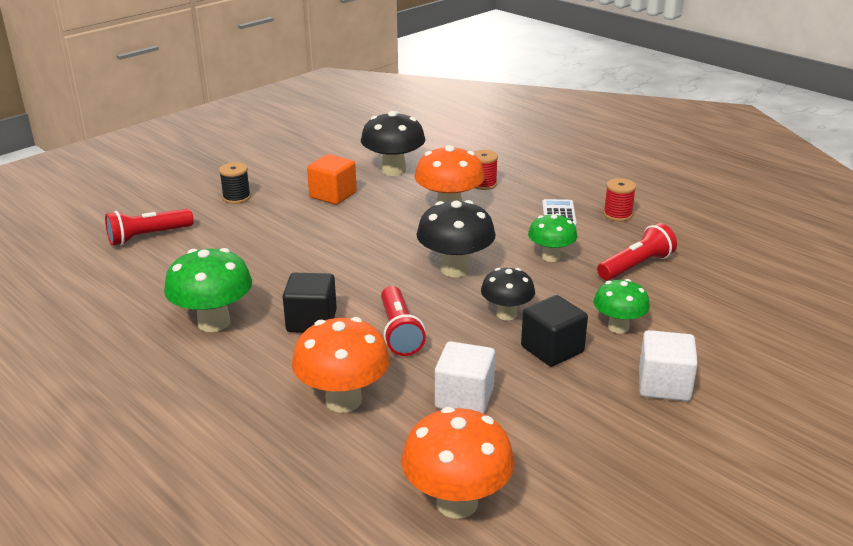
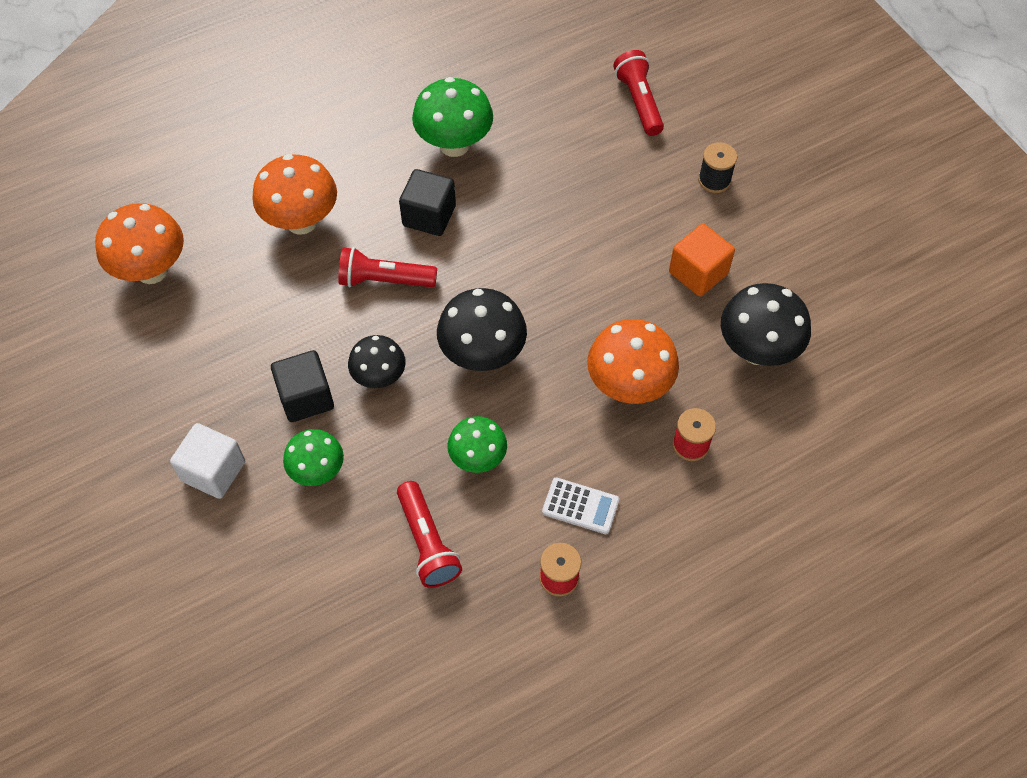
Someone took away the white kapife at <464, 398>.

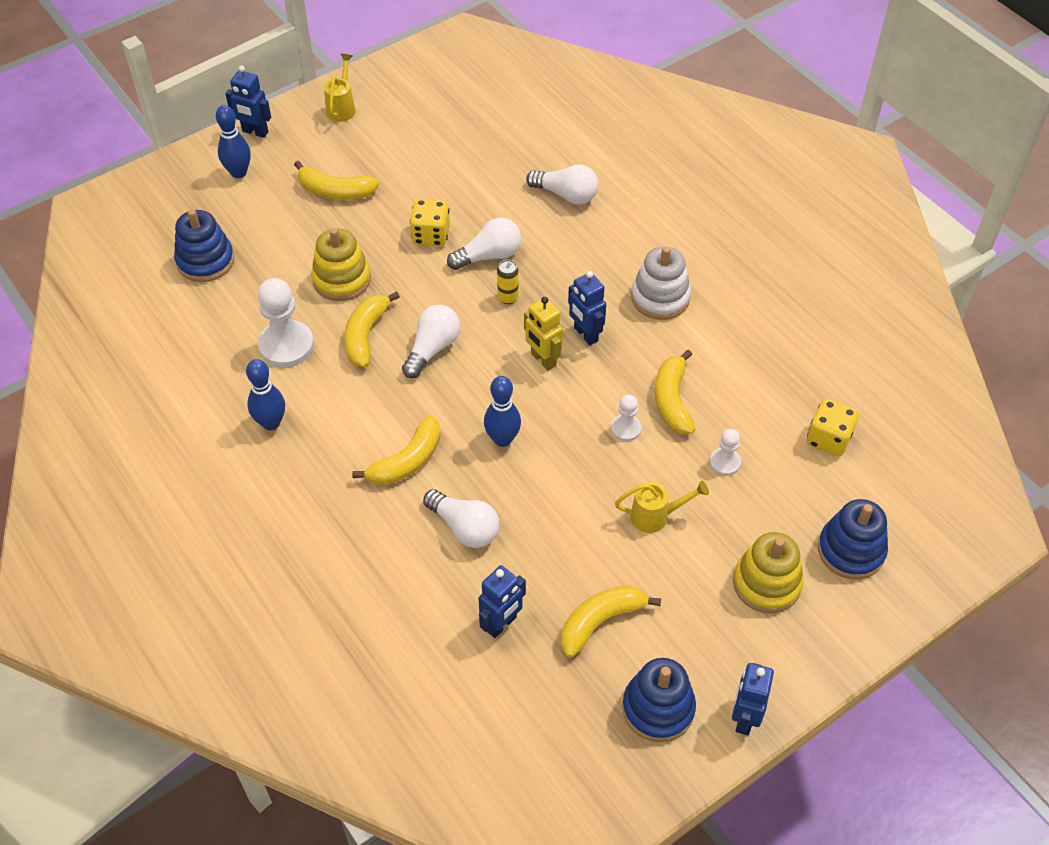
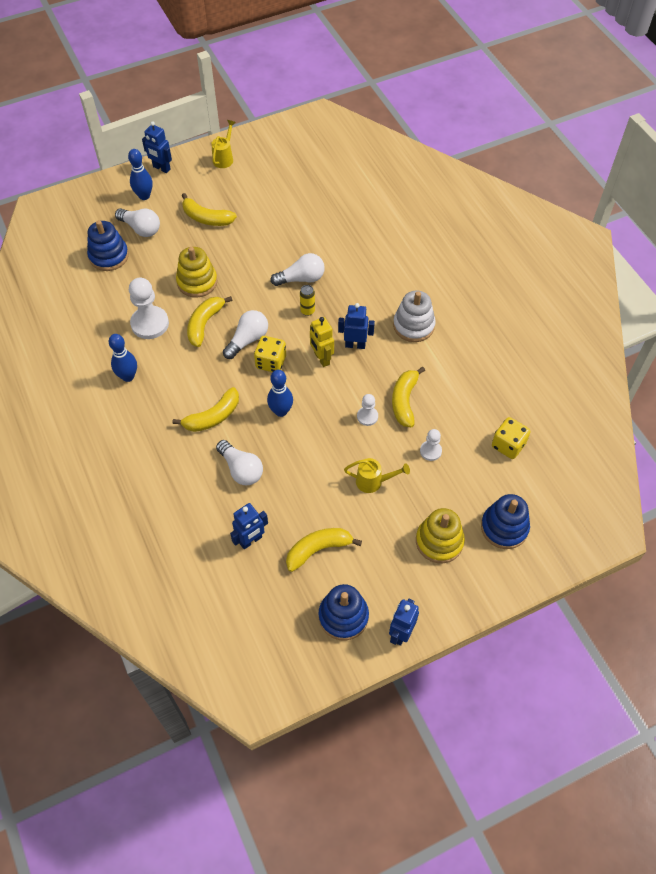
Someone carried the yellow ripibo from <431, 235> to <271, 362>. Someone carried the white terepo from <566, 195> to <141, 229>. Someone rotated the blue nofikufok at <585, 334> by 120 degrees clockwise.

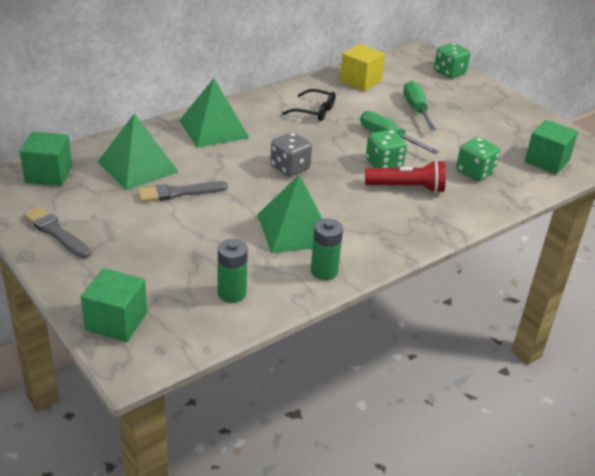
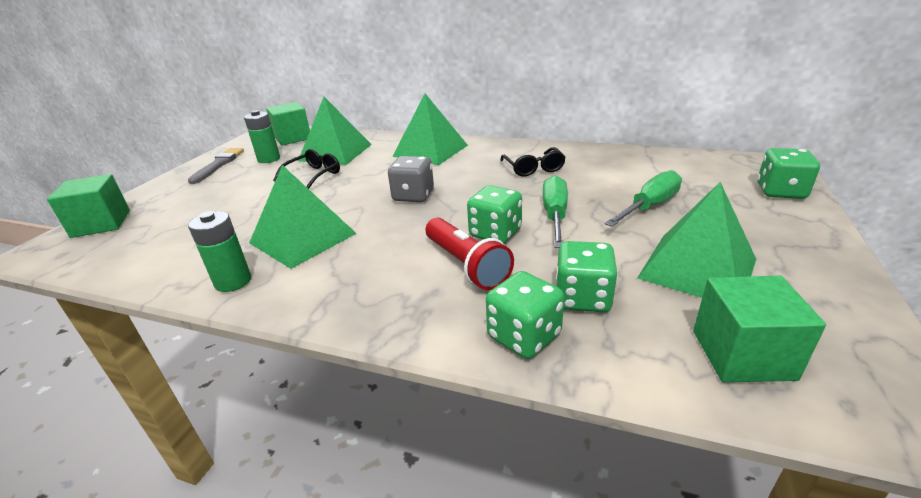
Someone swapped the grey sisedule at <179, 193> for the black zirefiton at <313, 176>. Someone carried the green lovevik from <231, 293> to <269, 159>. Someone took away the yellow kapife at <360, 81>. Someone put down the green ripibo at <524, 336>. Someone put down the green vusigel at <697, 268>.

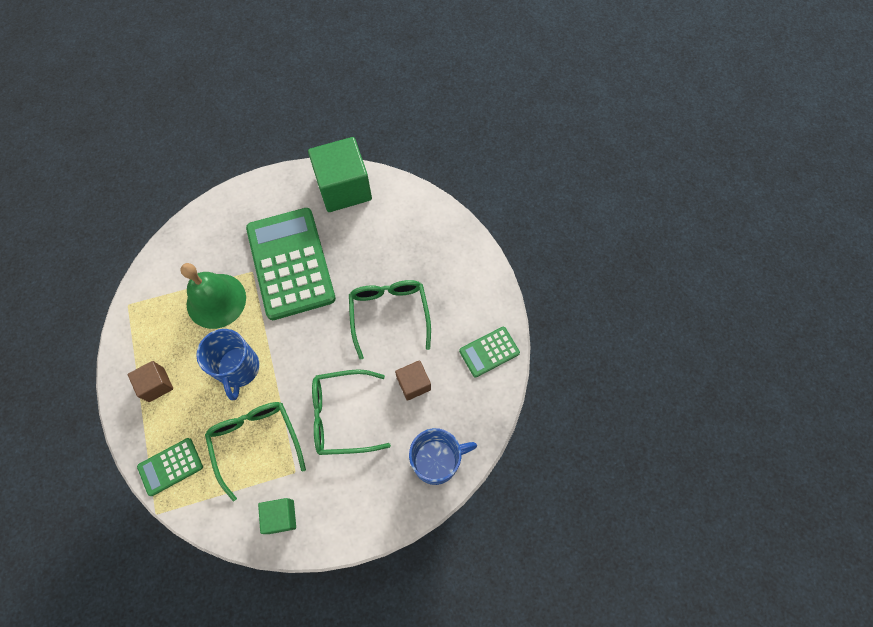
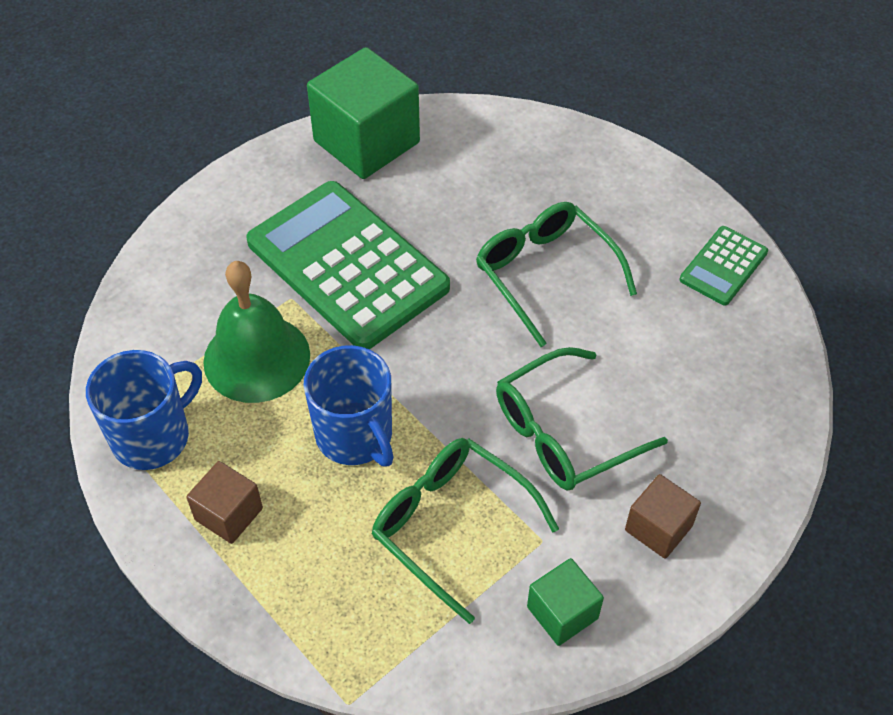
Someone took away the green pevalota at <170, 466>. Someone carried the brown kapife from <413, 383> to <658, 528>. Someone carried the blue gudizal from <437, 461> to <153, 436>.

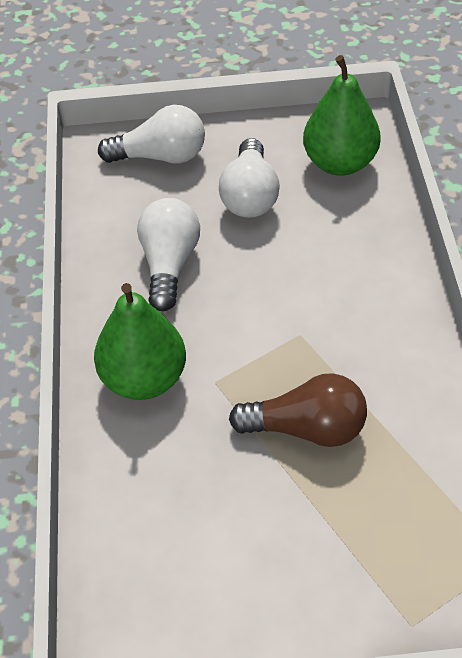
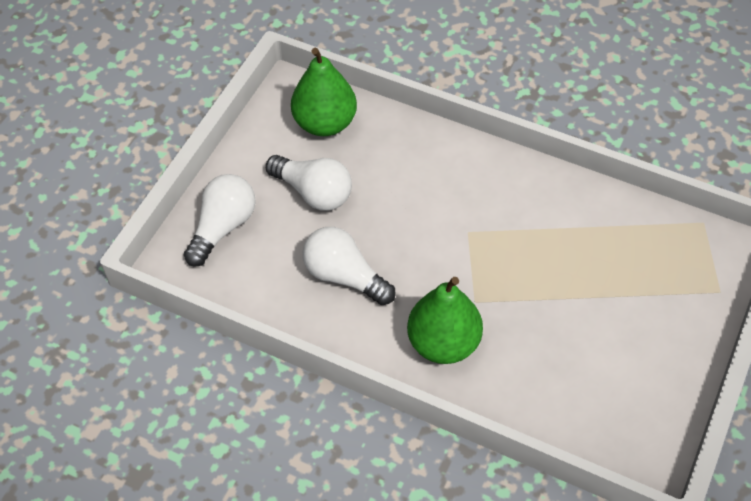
Someone took away the brown terepo at <306, 429>.

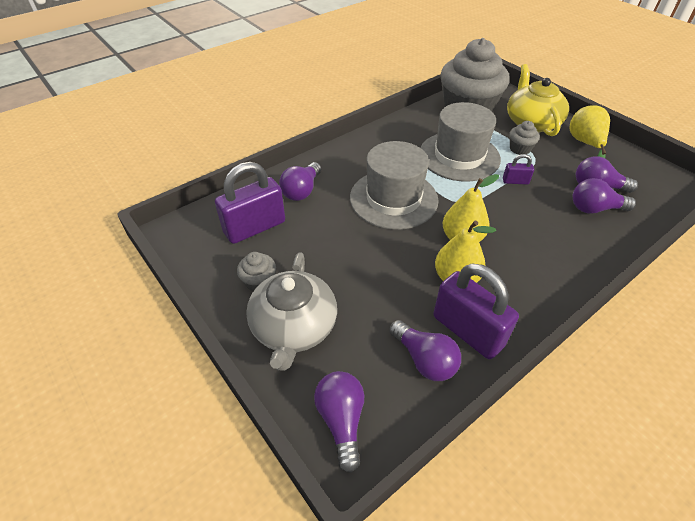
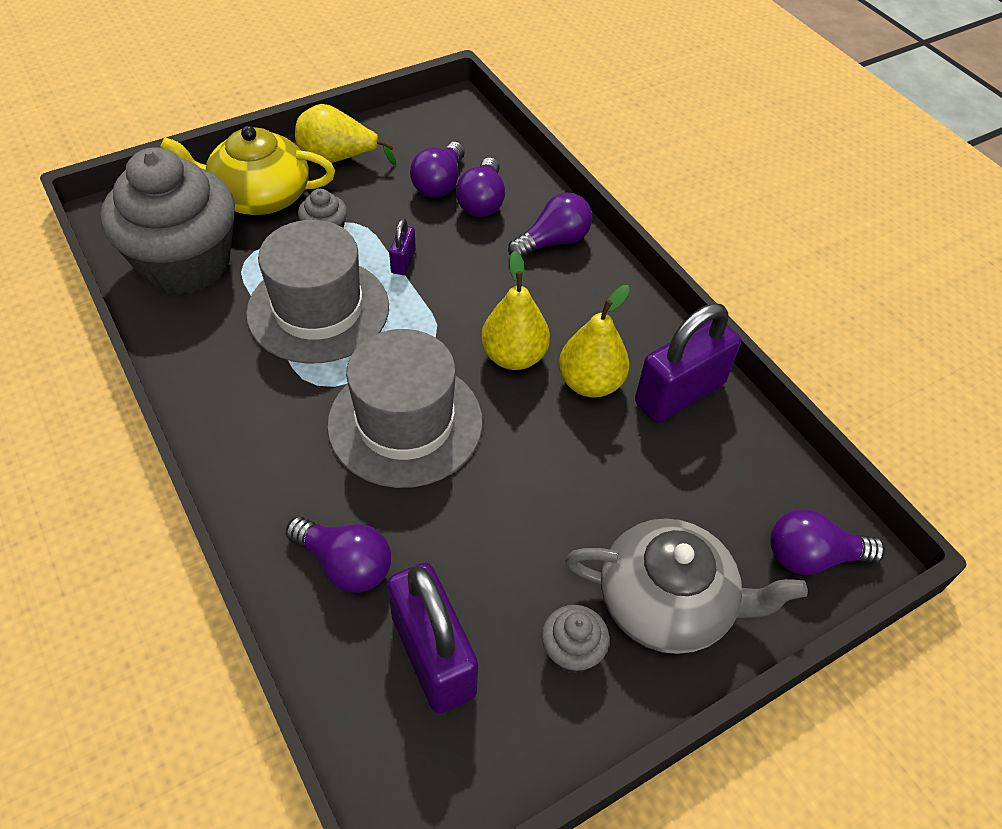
Someone carried the purple terepo from <424, 360> to <553, 242>.

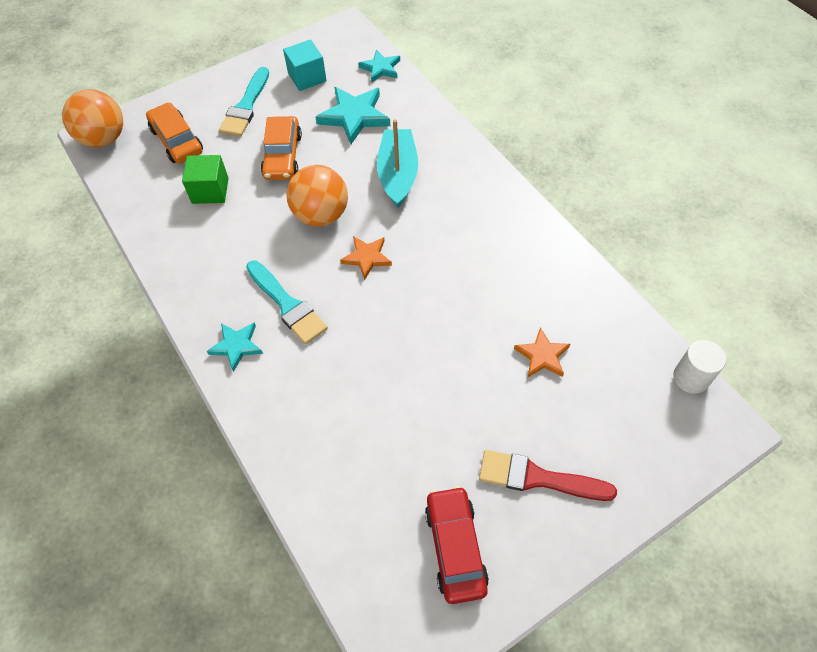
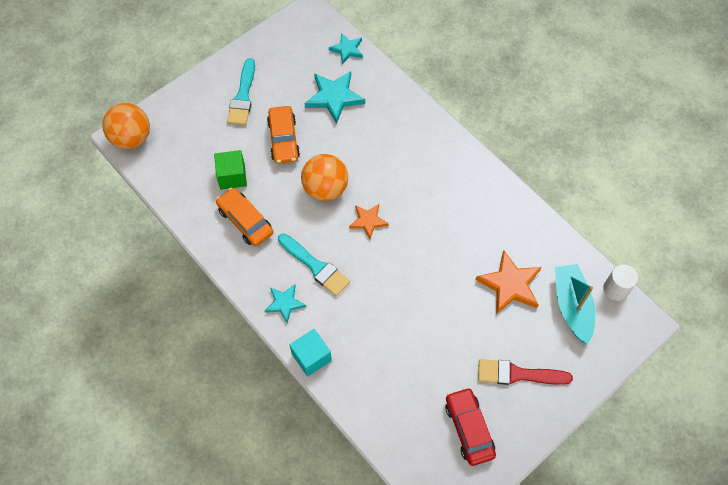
Someone carried the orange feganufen from <177, 140> to <245, 221>. Someone carried the turquoise kapife from <307, 77> to <311, 357>. Someone carried the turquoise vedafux from <398, 174> to <572, 306>. Someone scaled the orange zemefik at <542, 356> by 1.65.

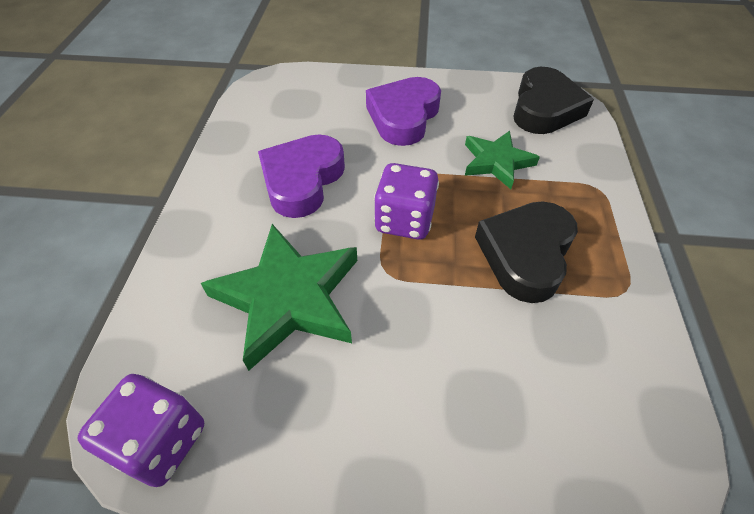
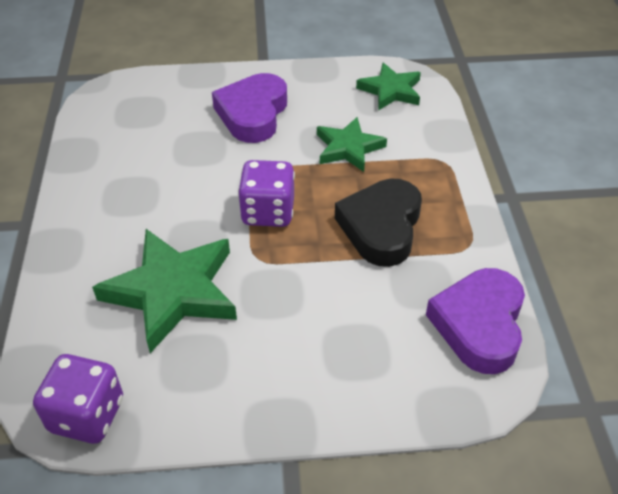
Someone carried the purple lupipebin from <302, 180> to <479, 324>. Someone swapped the black lupipebin at <544, 108> for the green zemefik at <390, 90>.

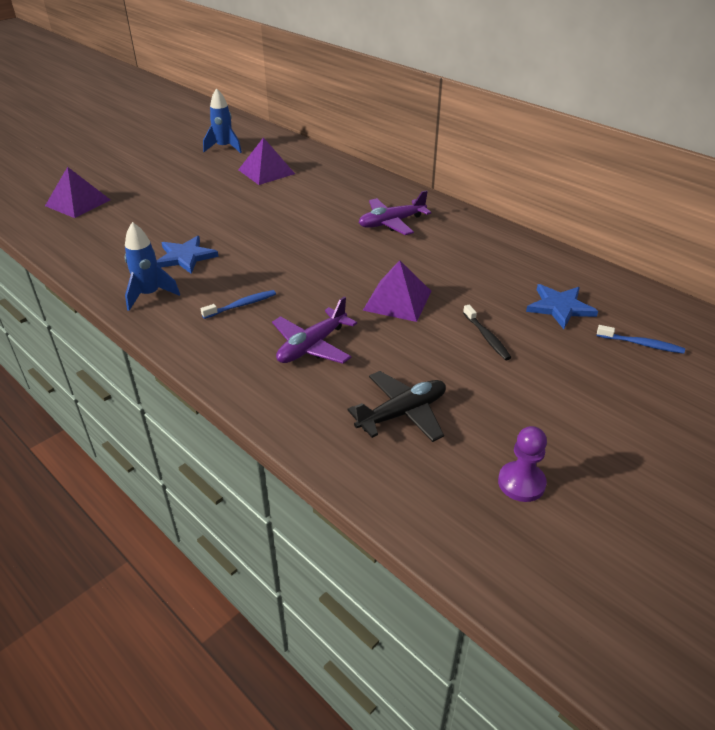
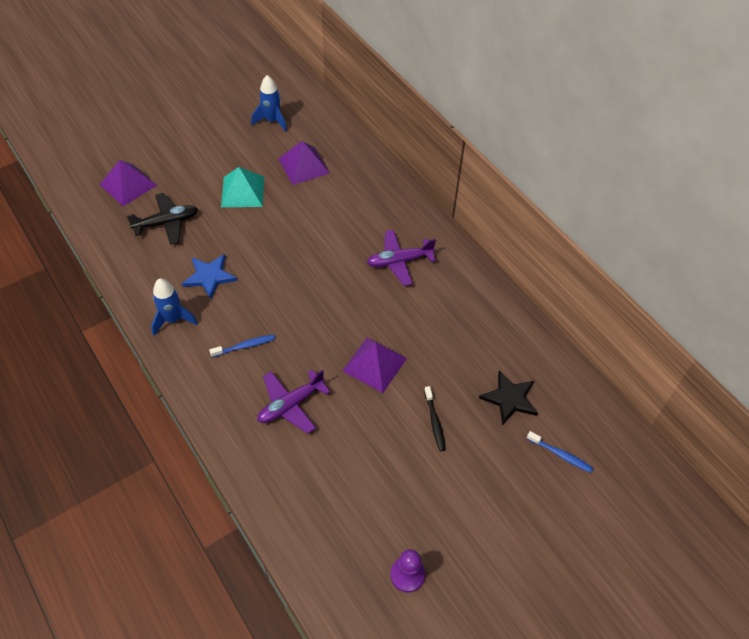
Someone carried the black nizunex from <402, 413> to <166, 223>. Someone repainted the blue zemefik at <560, 307>, which became the black zemefik at <509, 398>. Someone put down the turquoise vusigel at <242, 191>.

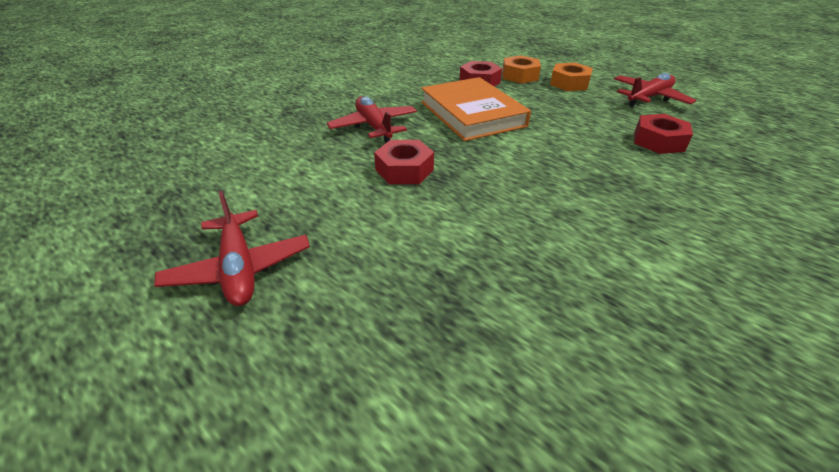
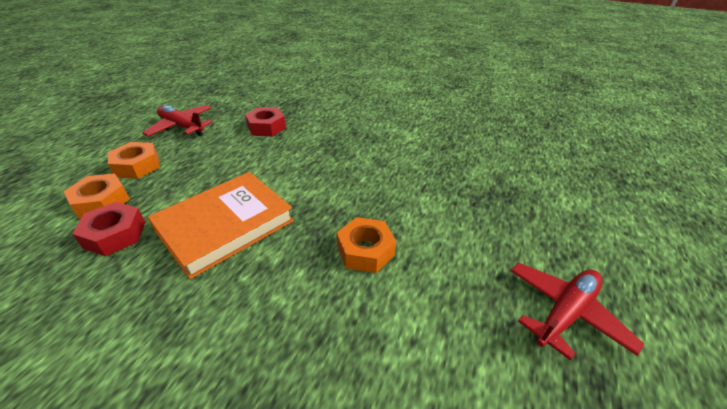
Someone took away the red nizunex at <374, 127>. Someone repainted the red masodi at <404, 170>, which became the orange masodi at <365, 251>.

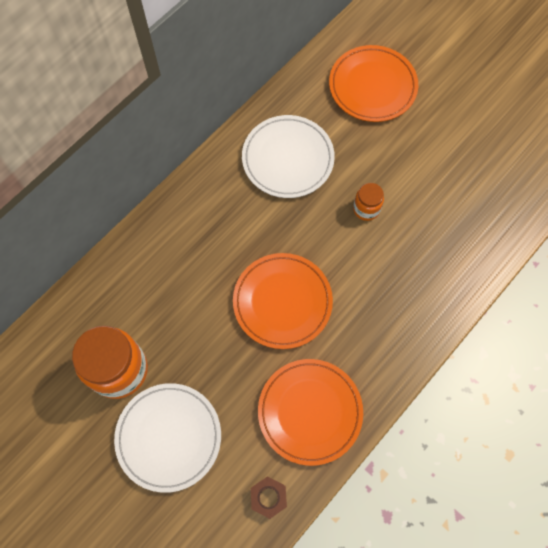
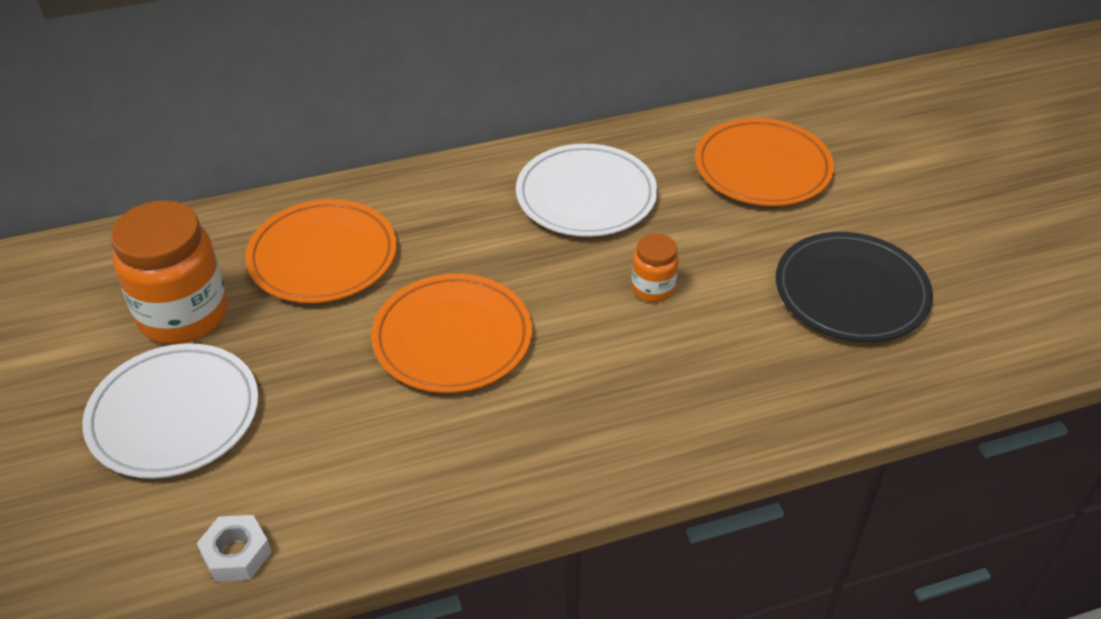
Someone repainted the brown masodi at <268, 497>, which became the white masodi at <236, 554>. Someone carried the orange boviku from <310, 412> to <323, 257>. Someone put down the black boviku at <851, 292>.

